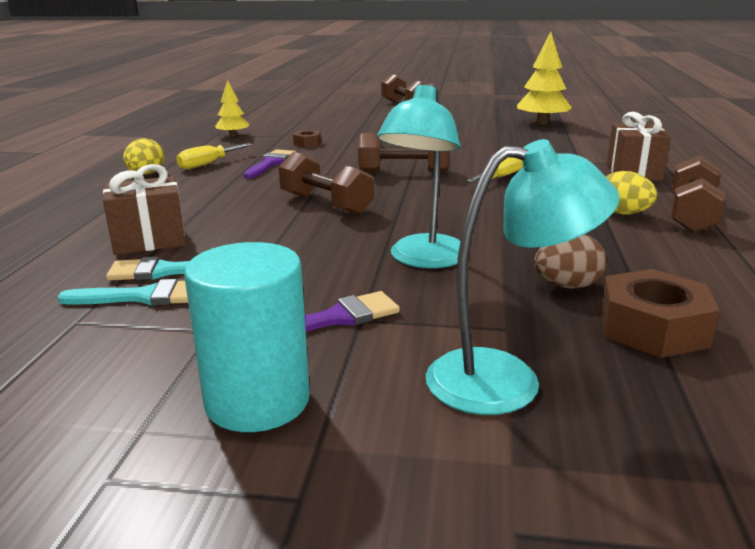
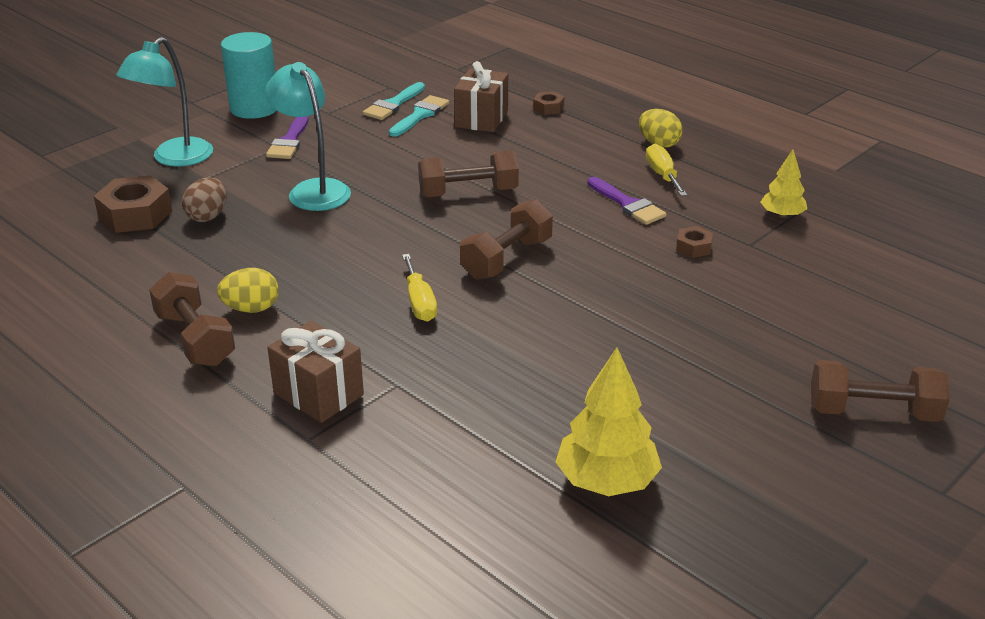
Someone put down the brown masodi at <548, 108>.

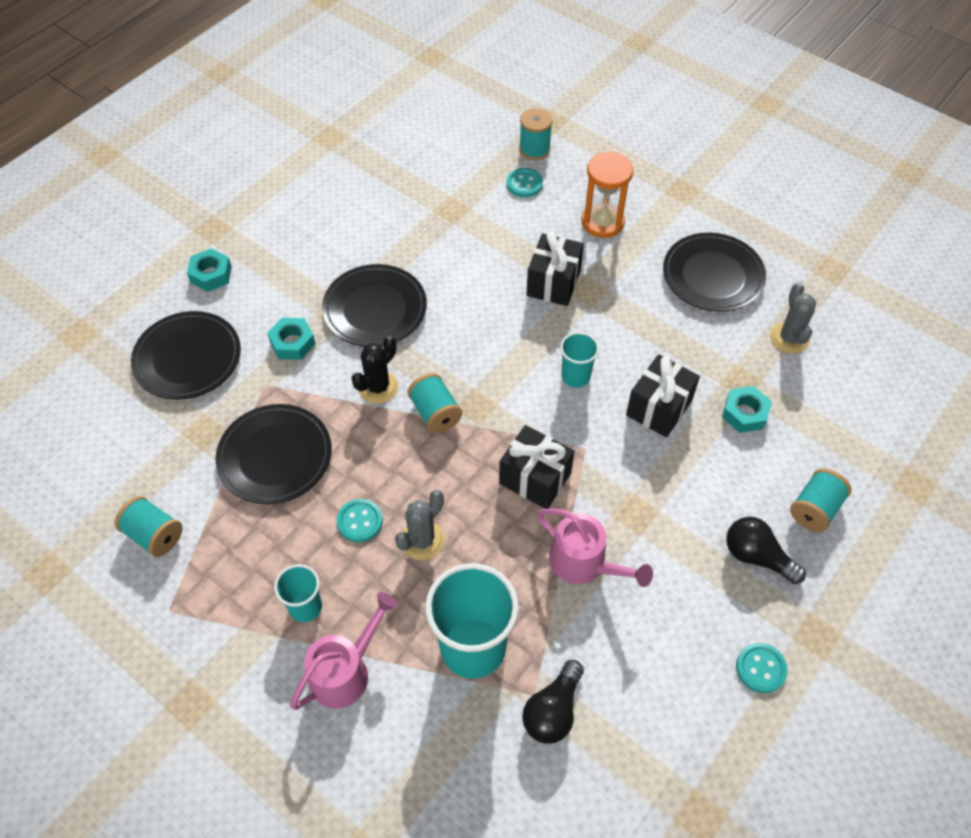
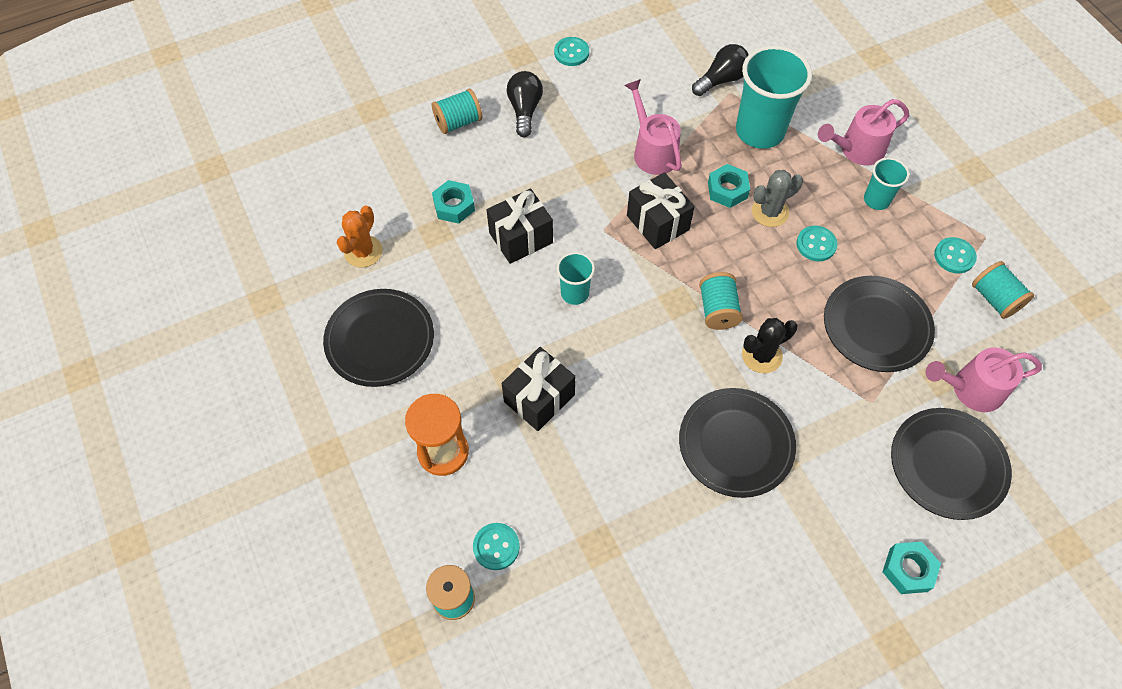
Someone carried the turquoise masodi from <292, 343> to <727, 190>. Someone rotated the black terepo at <756, 556> by 150 degrees counterclockwise. Someone repainted the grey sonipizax at <789, 338>, which became the orange sonipizax at <363, 251>. Someone put down the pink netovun at <970, 389>. Someone put down the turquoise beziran at <954, 256>.

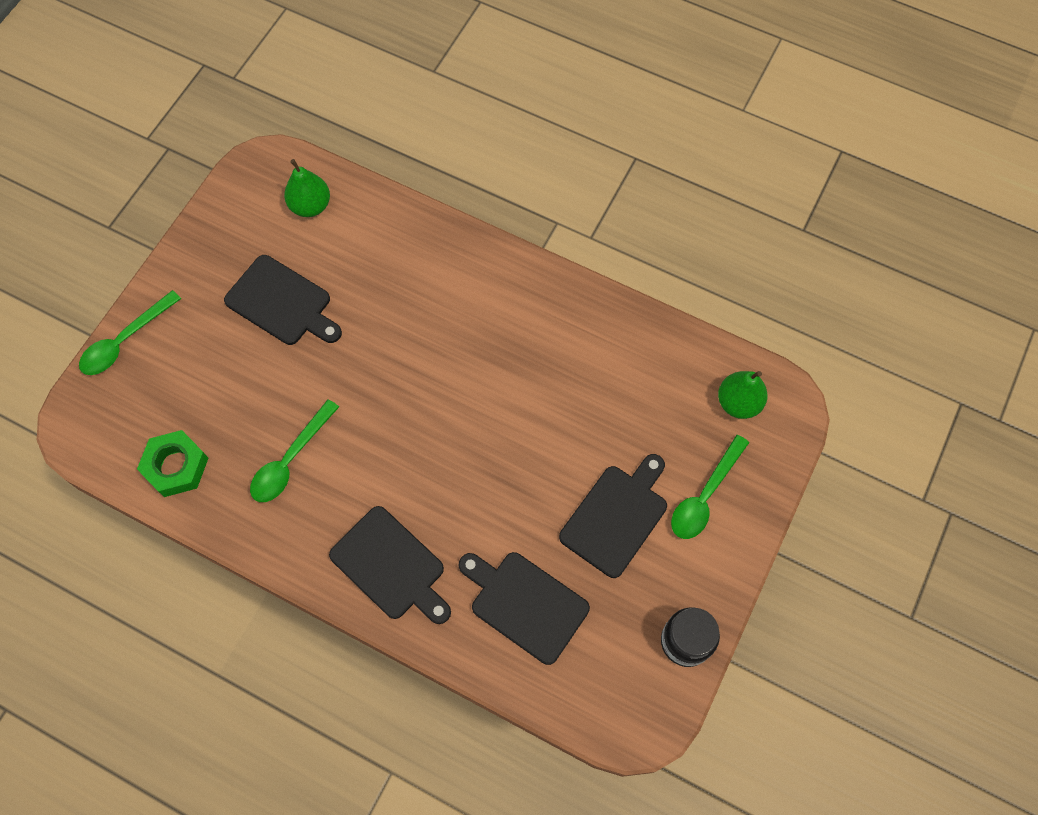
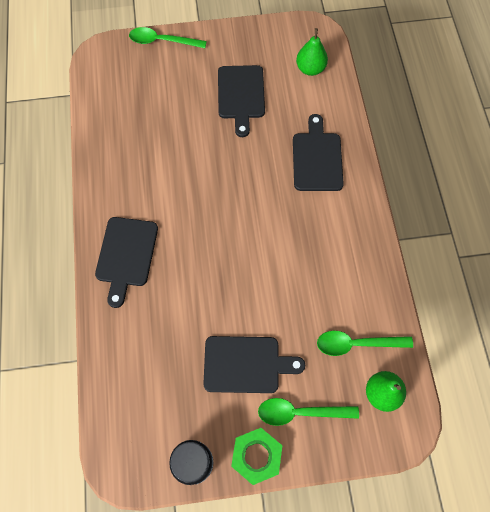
Someone carried the green masodi from <176, 466> to <256, 456>. Someone carried the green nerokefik from <290, 460> to <356, 344>. Someone carried the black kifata from <525, 604> to <317, 158>.

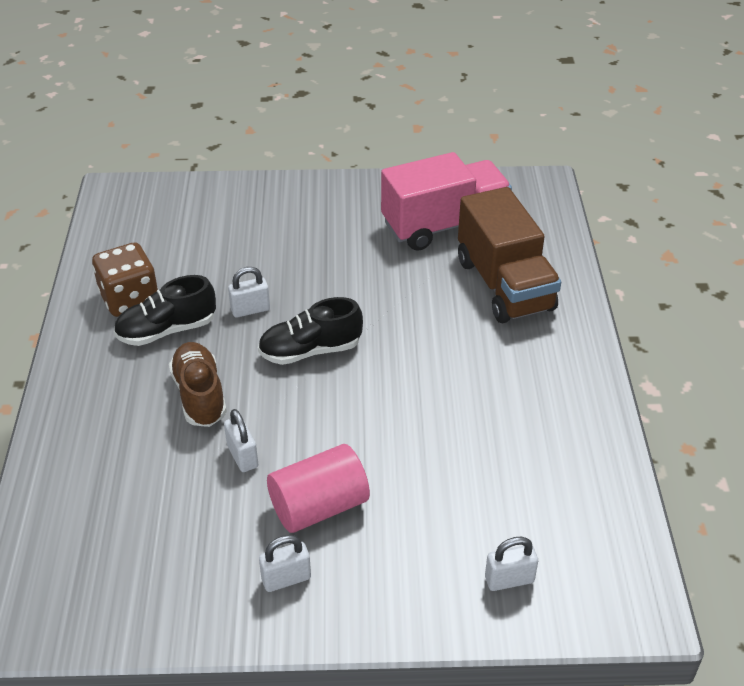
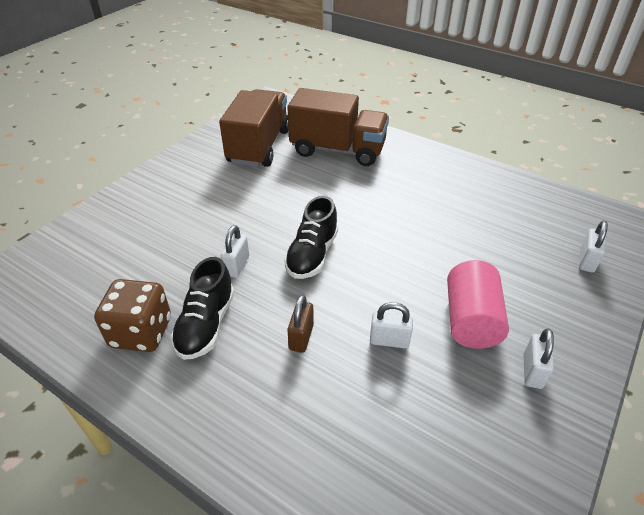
Someone swapped the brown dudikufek at <200, 395> for the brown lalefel at <301, 337>. Someone repainted the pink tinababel at <444, 225>, which became the brown tinababel at <259, 146>.

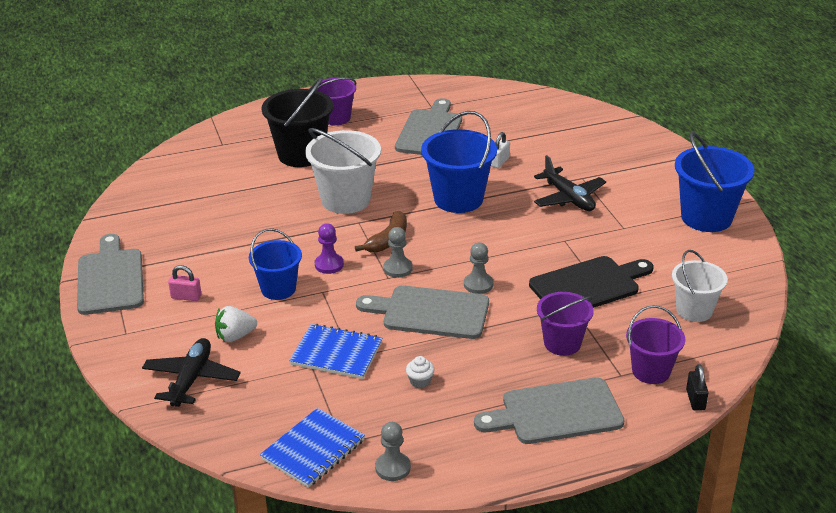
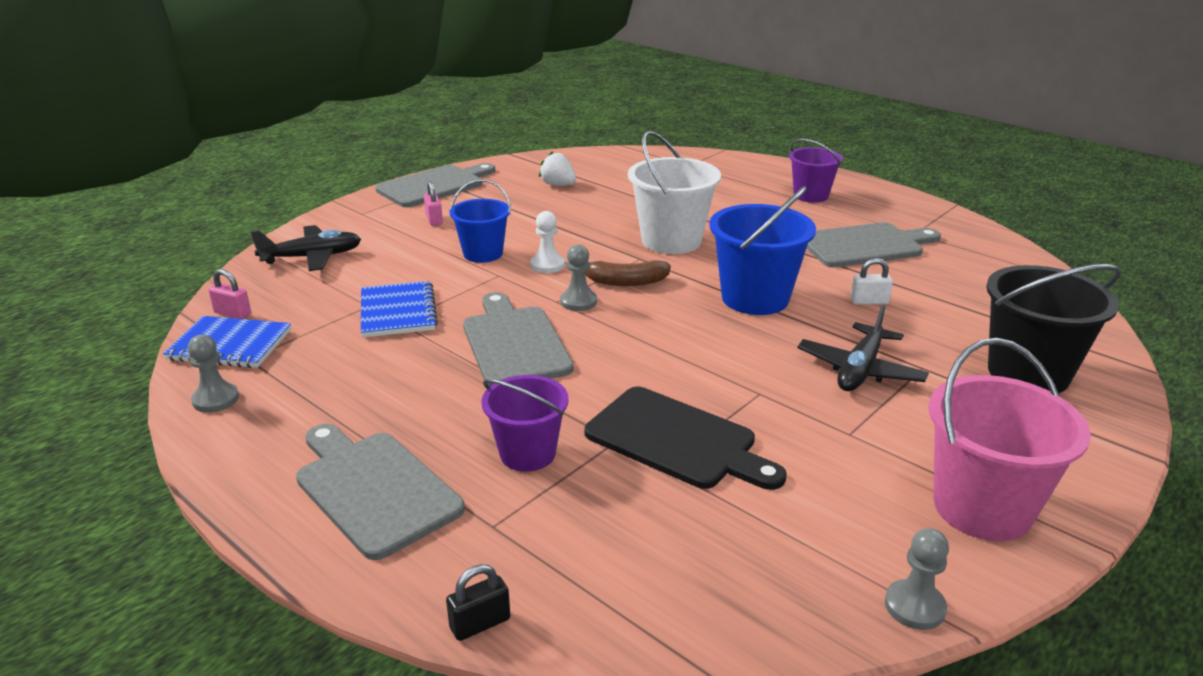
Someone carried the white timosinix from <235, 336> to <558, 185>. Someone carried the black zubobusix from <301, 154> to <1028, 373>. Someone repainted the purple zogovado at <329, 265>, which became the white zogovado at <547, 265>. Someone took away the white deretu at <420, 381>. Someone carried the grey zogovado from <478, 284> to <914, 606>. Someone took away the purple zubobusix at <651, 371>. Someone took away the white zubobusix at <694, 310>. Someone repainted the blue zubobusix at <706, 217>, which became the pink zubobusix at <982, 508>. Someone put down the pink lalefel at <232, 313>.

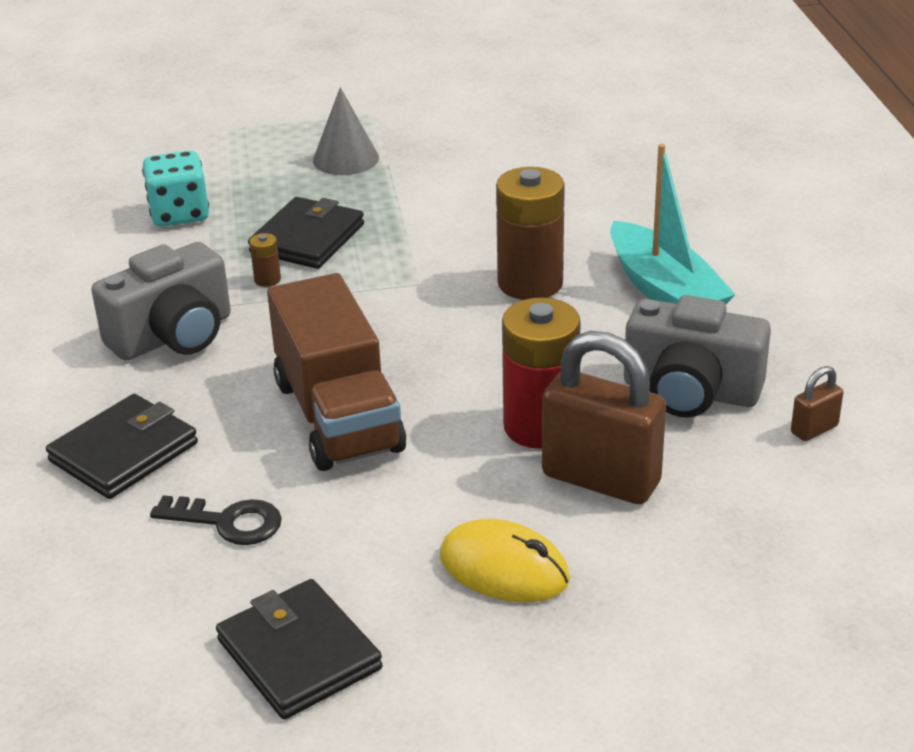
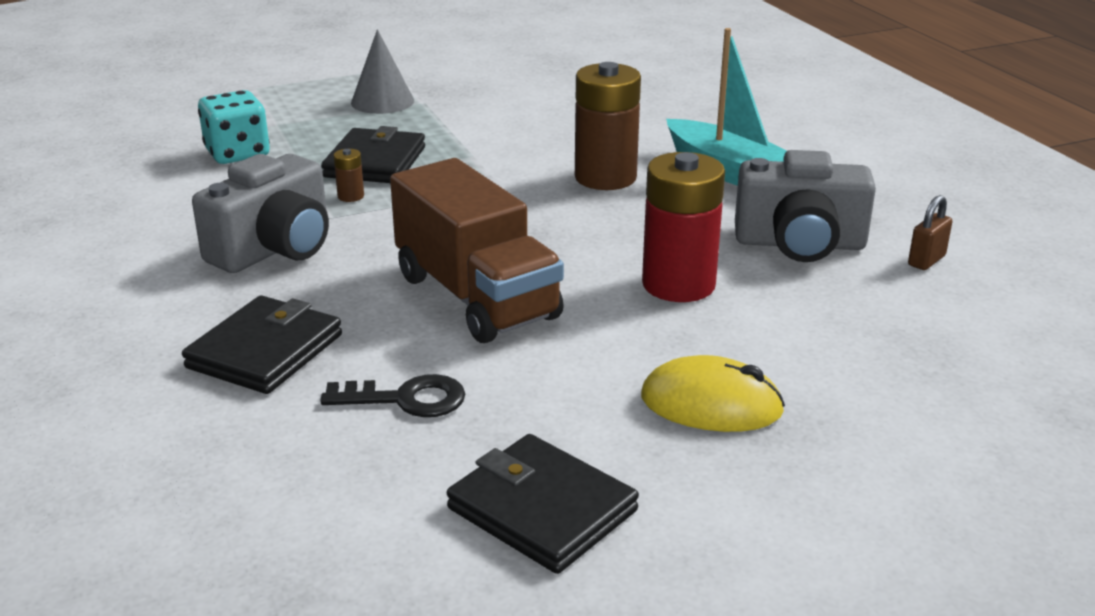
Someone took away the brown lalefel at <601, 479>.

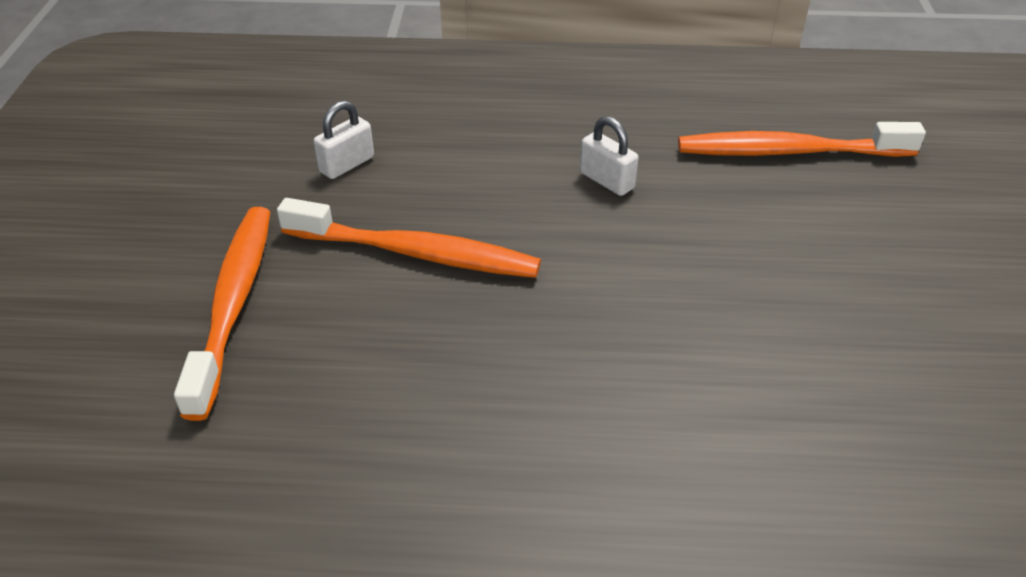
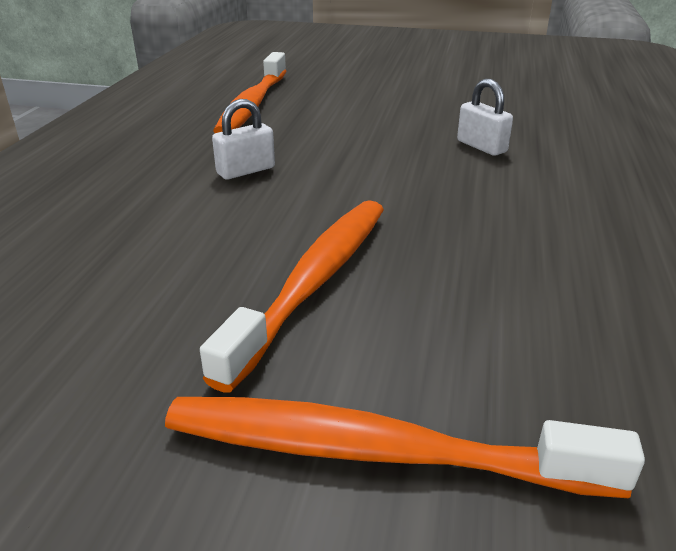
Someone carried the white lalefel from <347, 164> to <481, 146>.

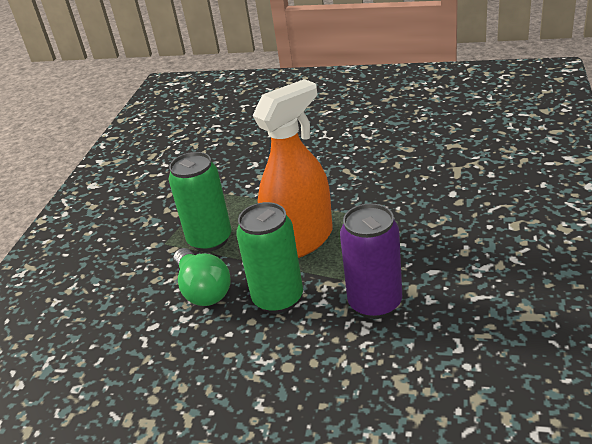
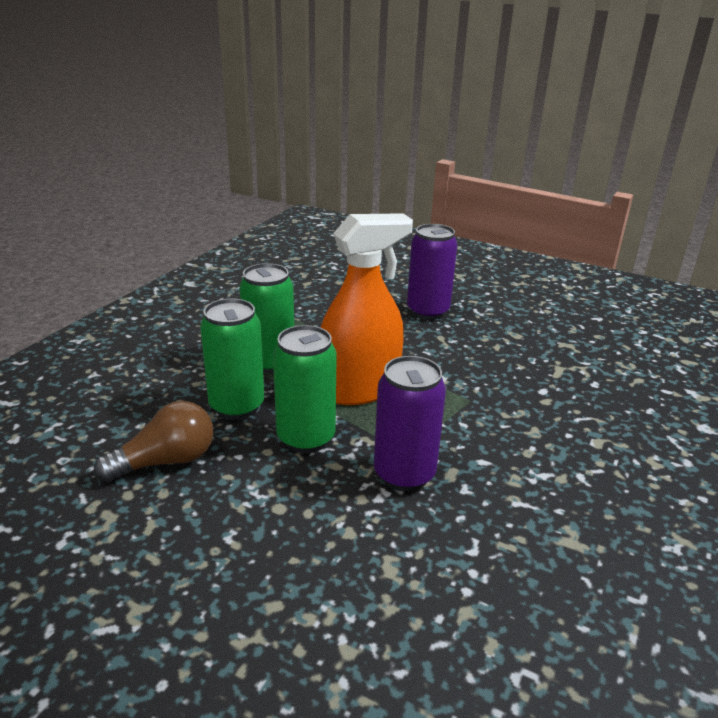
Someone swapped the green terepo at <203, 289> for the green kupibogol at <237, 406>. Someone put down the brown terepo at <166, 461>. Someone put down the purple kupibogol at <427, 311>.

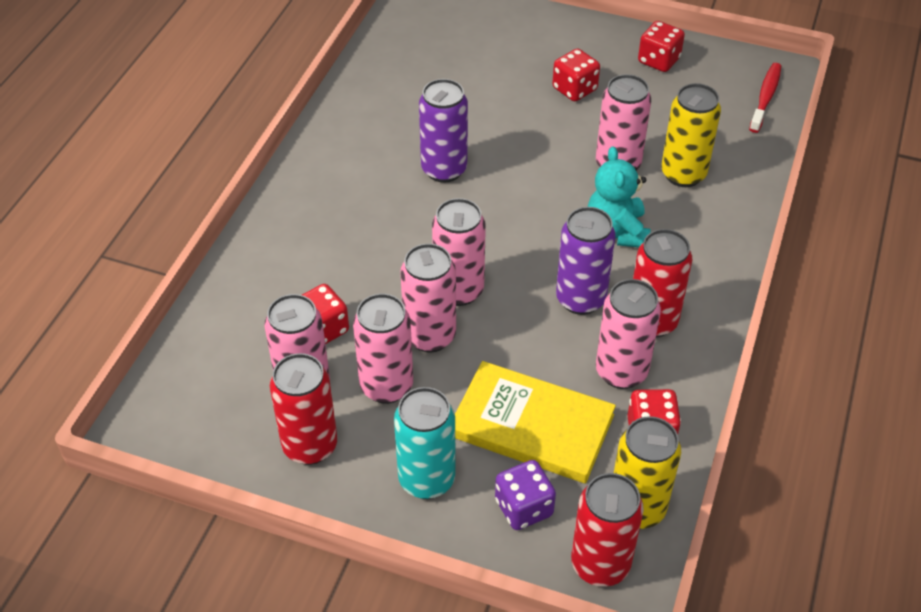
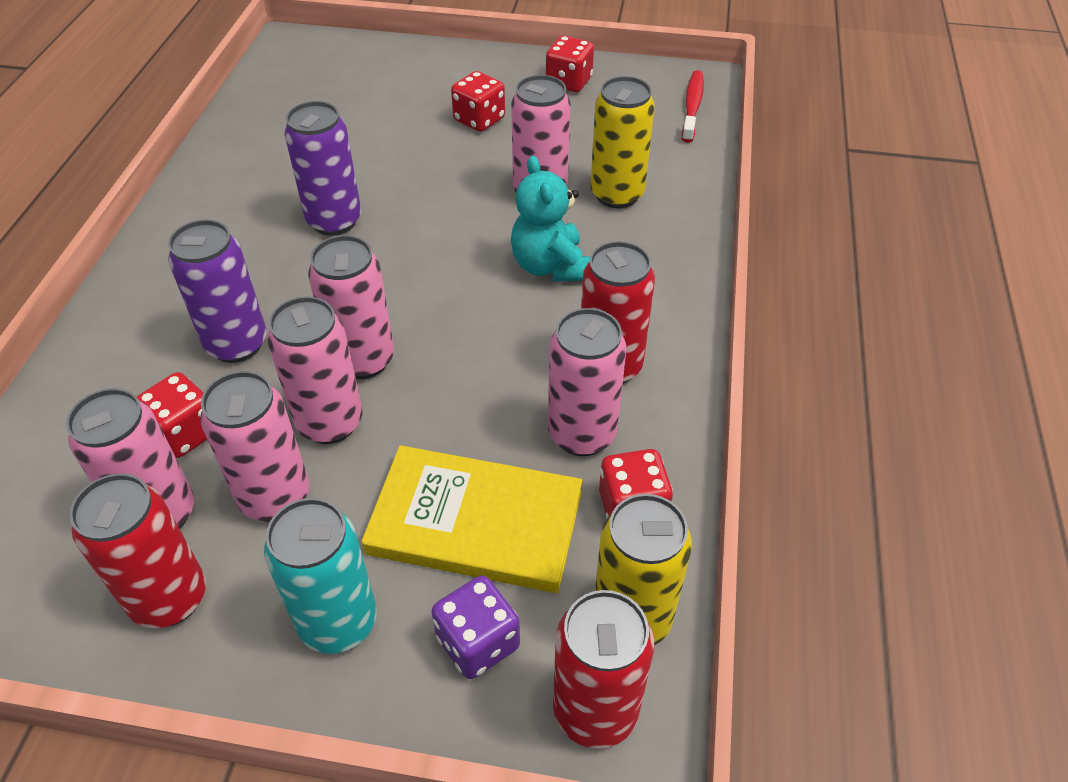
Someone carried the purple kupibogol from <580, 299> to <237, 344>.

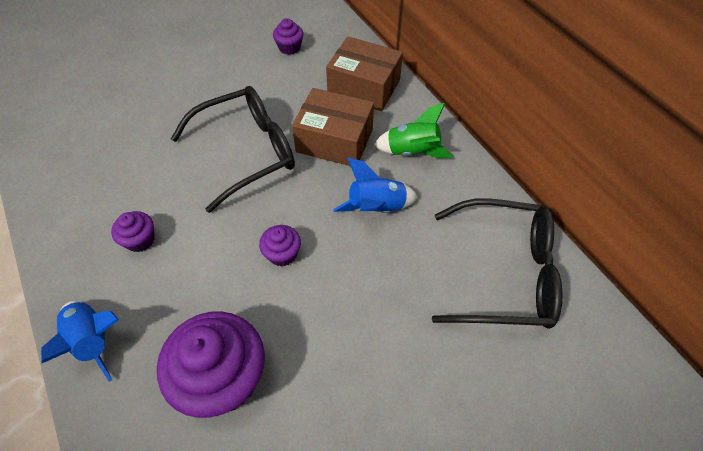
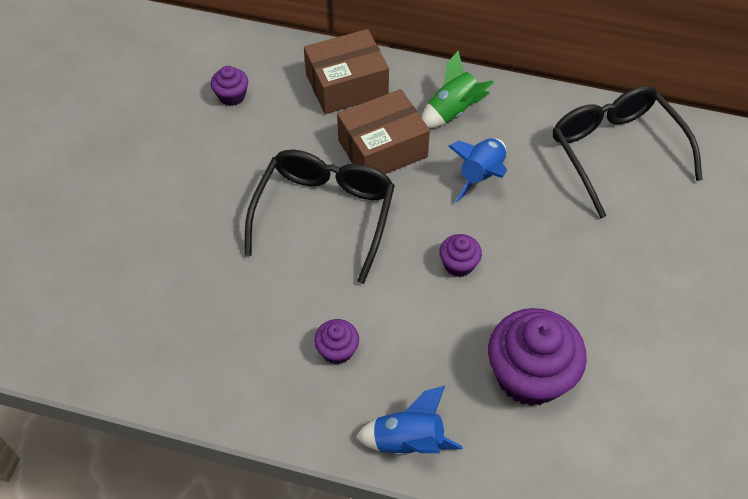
Someone rotated the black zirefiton at <504, 273> by 75 degrees counterclockwise.

